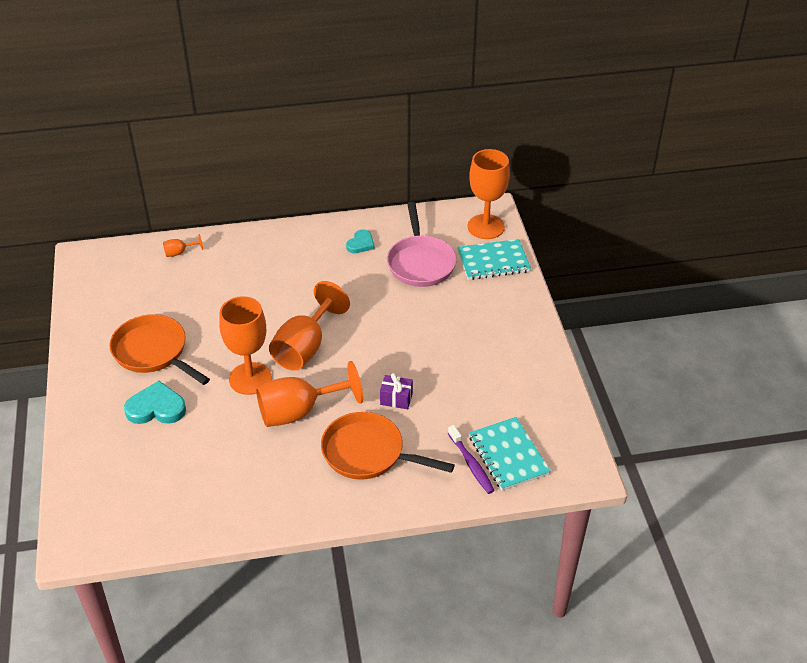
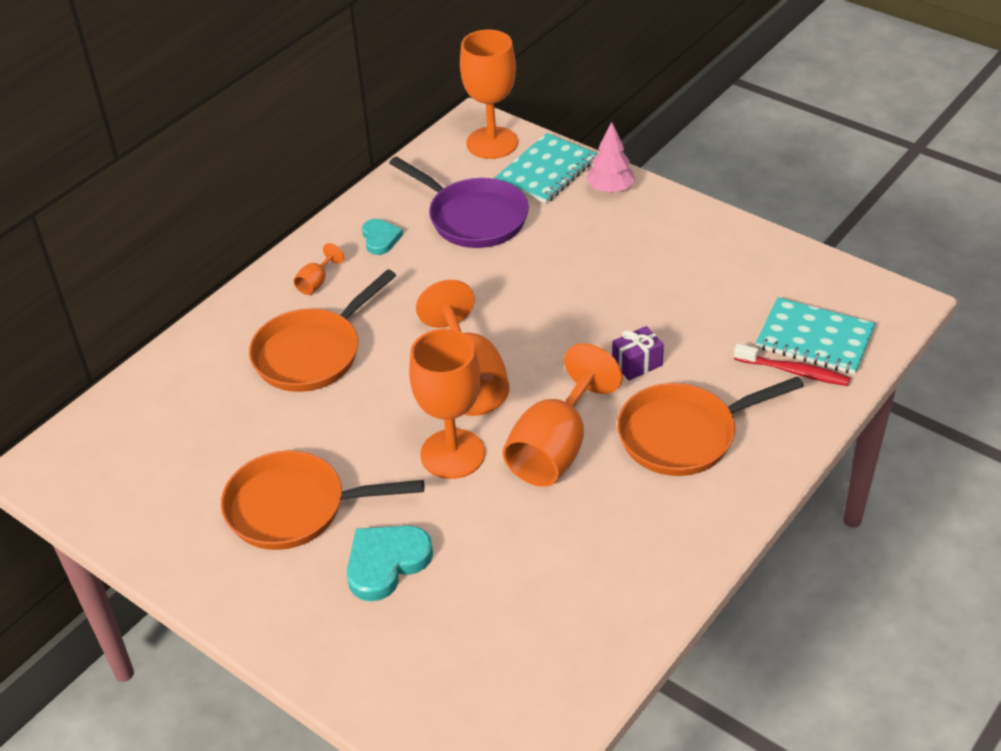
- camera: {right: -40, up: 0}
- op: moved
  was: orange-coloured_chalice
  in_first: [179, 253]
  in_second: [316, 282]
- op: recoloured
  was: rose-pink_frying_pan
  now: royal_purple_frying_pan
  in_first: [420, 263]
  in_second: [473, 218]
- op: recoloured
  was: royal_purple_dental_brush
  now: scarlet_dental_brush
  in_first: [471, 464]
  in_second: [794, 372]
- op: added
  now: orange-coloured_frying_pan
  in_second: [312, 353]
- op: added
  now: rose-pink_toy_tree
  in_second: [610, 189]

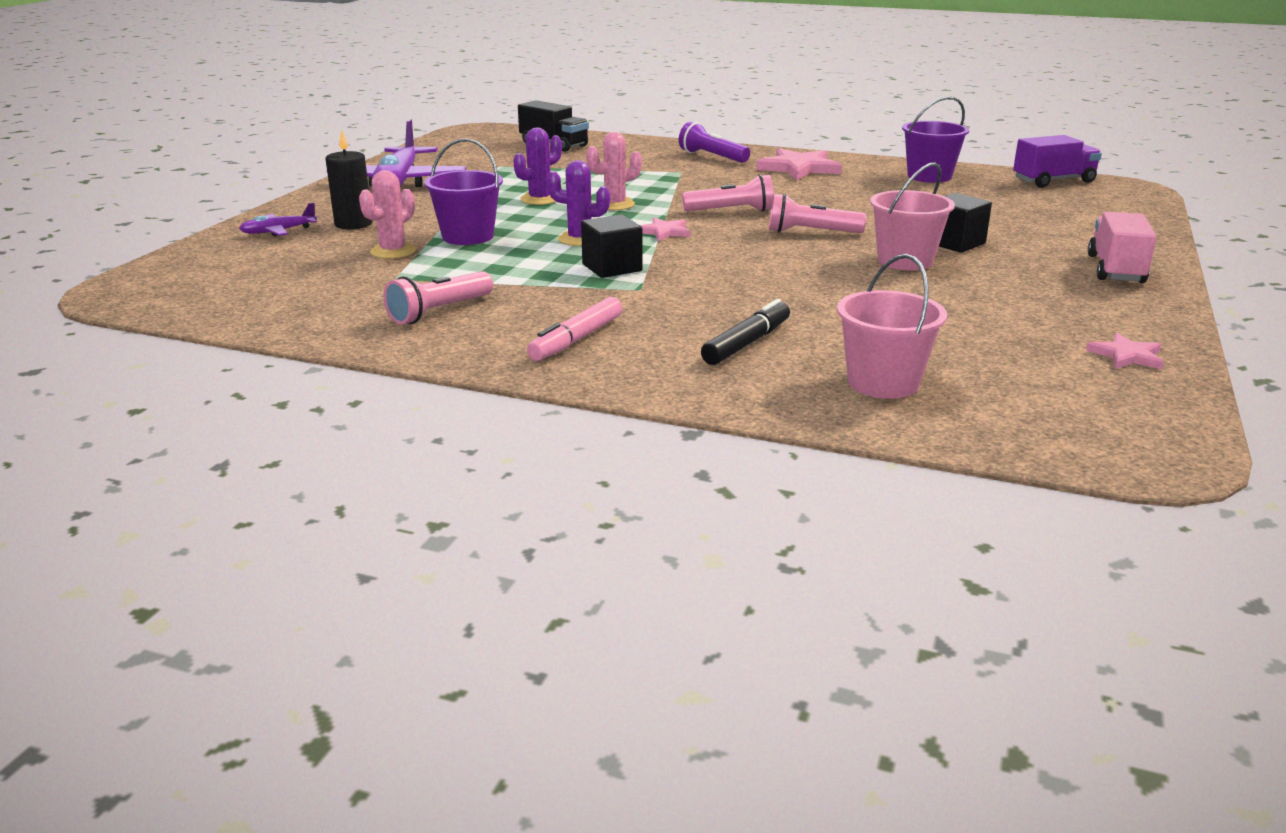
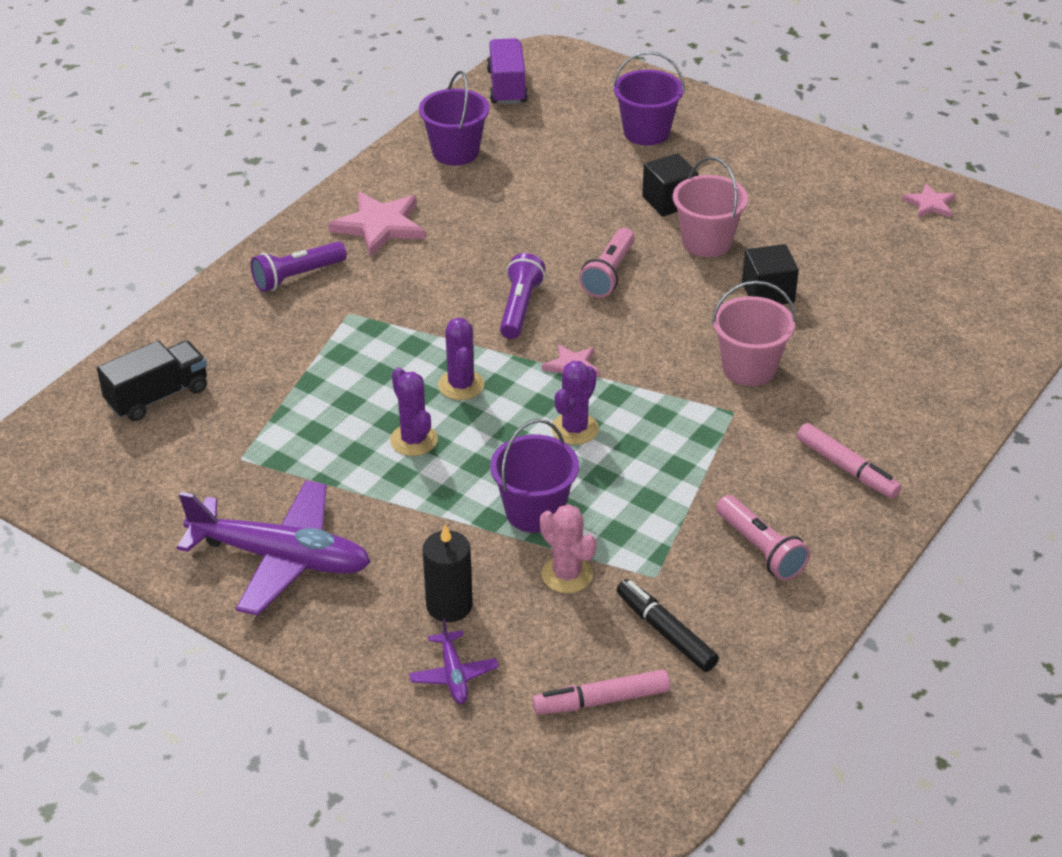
- camera: {right: -75, up: 15}
- op: moved
  was: ebony_block
  in_first: [612, 267]
  in_second: [768, 293]
- op: recoloured
  was: rose-pink_cactus
  now: royal_purple_cactus
  in_first: [615, 205]
  in_second: [461, 385]
- op: recoloured
  was: rose-pink_flashlight
  now: royal_purple_flashlight
  in_first: [731, 211]
  in_second: [519, 308]
- op: moved
  was: ebony_felt_pen
  in_first: [746, 343]
  in_second: [666, 632]
- op: moved
  was: rose-pink_pail
  in_first: [883, 383]
  in_second: [749, 368]
- op: removed
  was: rose-pink_toy_truck
  in_first: [1115, 269]
- op: added
  now: rose-pink_felt_pen
  in_second: [602, 700]
- op: added
  now: royal_purple_pail
  in_second: [646, 132]

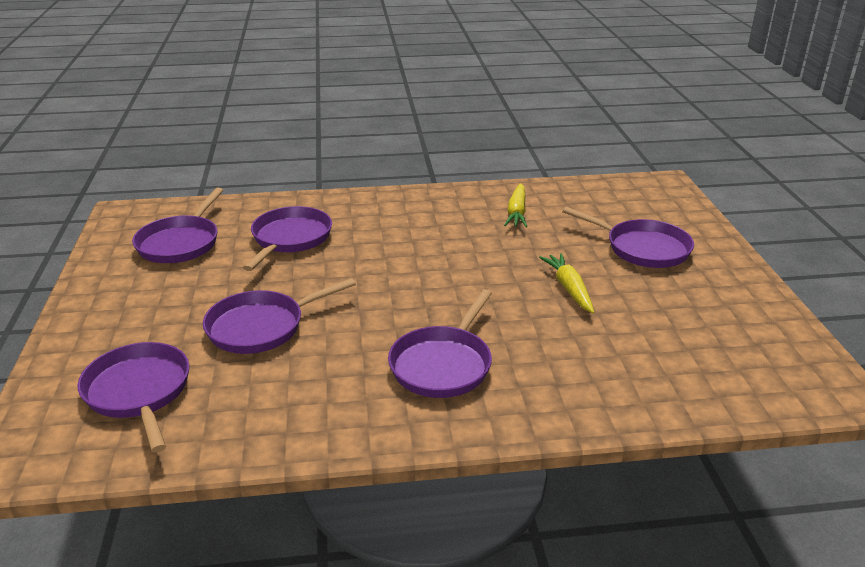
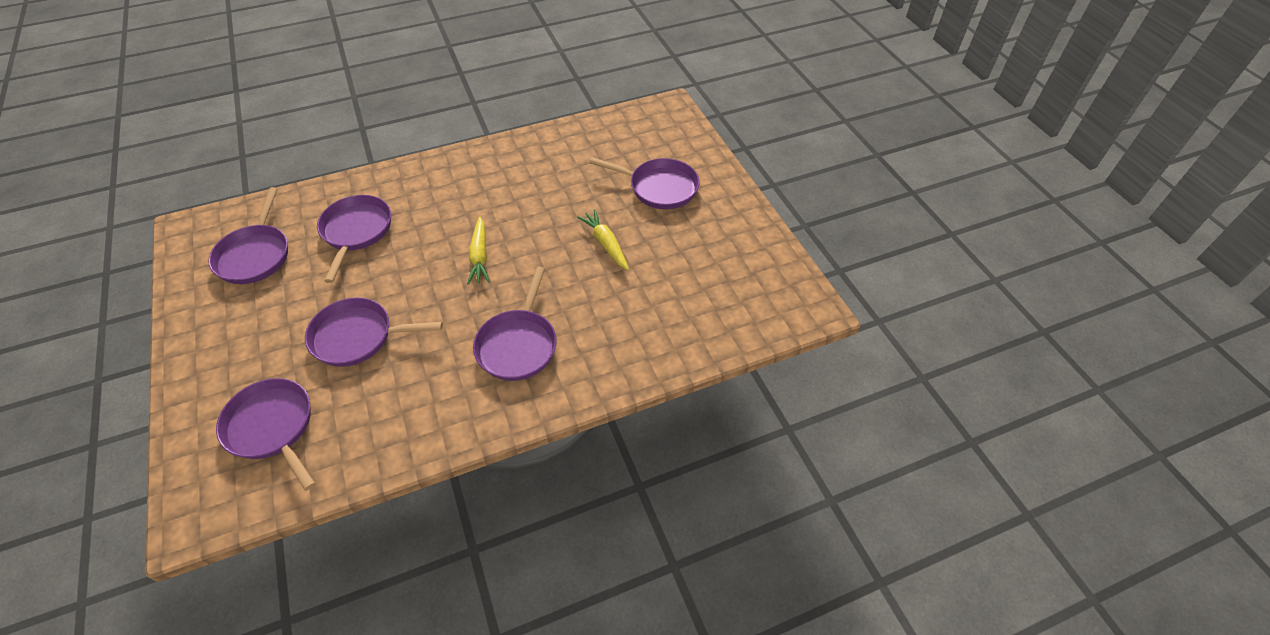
- camera: {right: -15, up: 20}
- op: turned
  was: royal_purple_frying_pan
  in_first: [261, 327]
  in_second: [358, 337]
  clockwise: 45
- op: moved
  was: yellow_toy_carrot
  in_first: [516, 212]
  in_second: [480, 256]

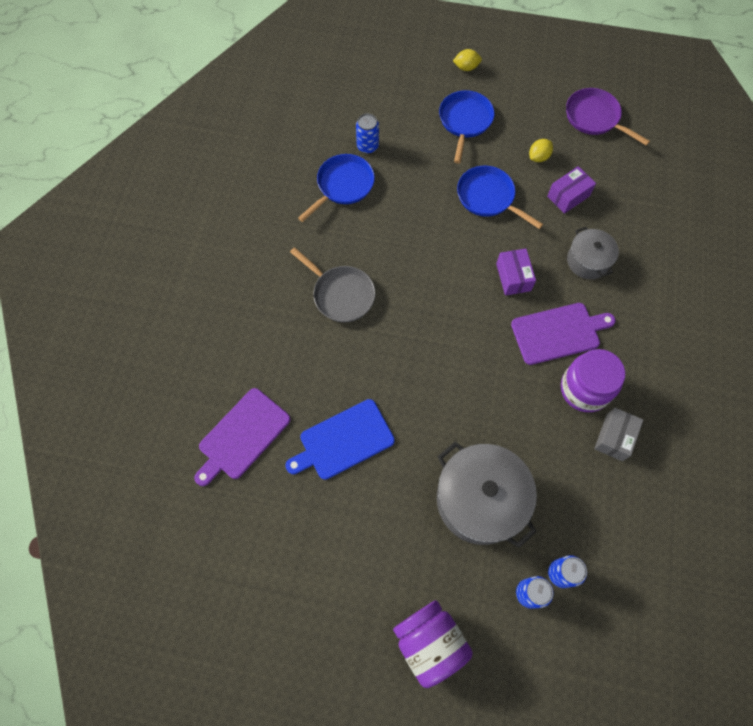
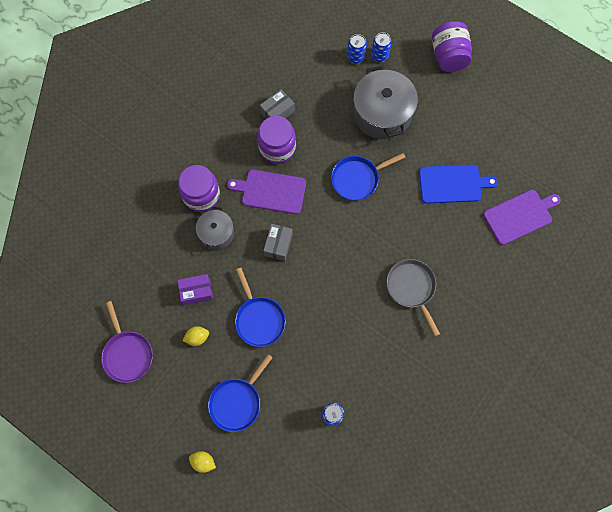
- camera: {right: -155, up: 5}
- op: moved
  was: cobalt_frying_pan
  in_first: [343, 186]
  in_second: [357, 179]
- op: recoloured
  was: royal_purple_parcel
  now: ash-grey_parcel
  in_first: [513, 277]
  in_second: [278, 245]
- op: added
  now: royal_purple_jam_jar
  in_second: [201, 195]

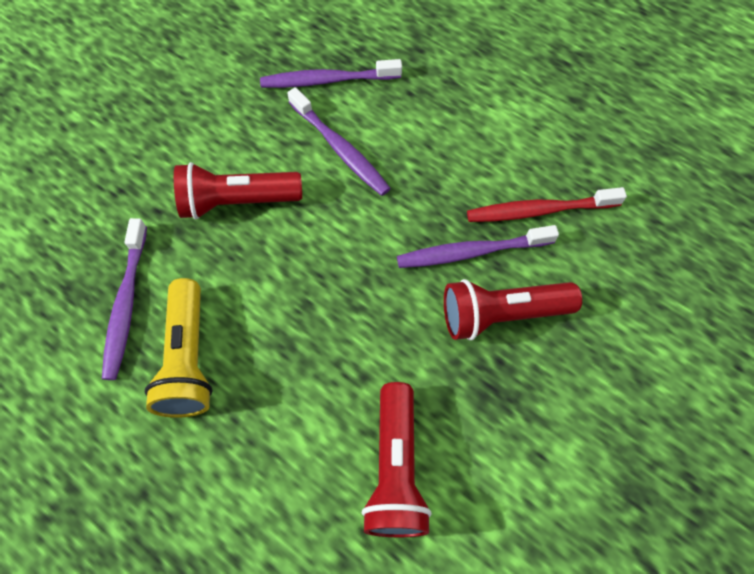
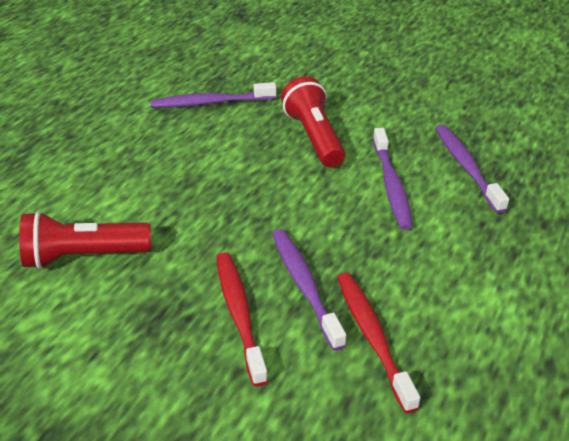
- camera: {right: 80, up: -25}
- op: removed
  was: yellow_flashlight
  in_first: [188, 358]
- op: turned
  was: royal_purple_dental_brush
  in_first: [340, 148]
  in_second: [391, 185]
  clockwise: -45
- op: replaced
  was: scarlet_flashlight
  now: scarlet_dental_brush
  in_first: [502, 314]
  in_second: [239, 314]

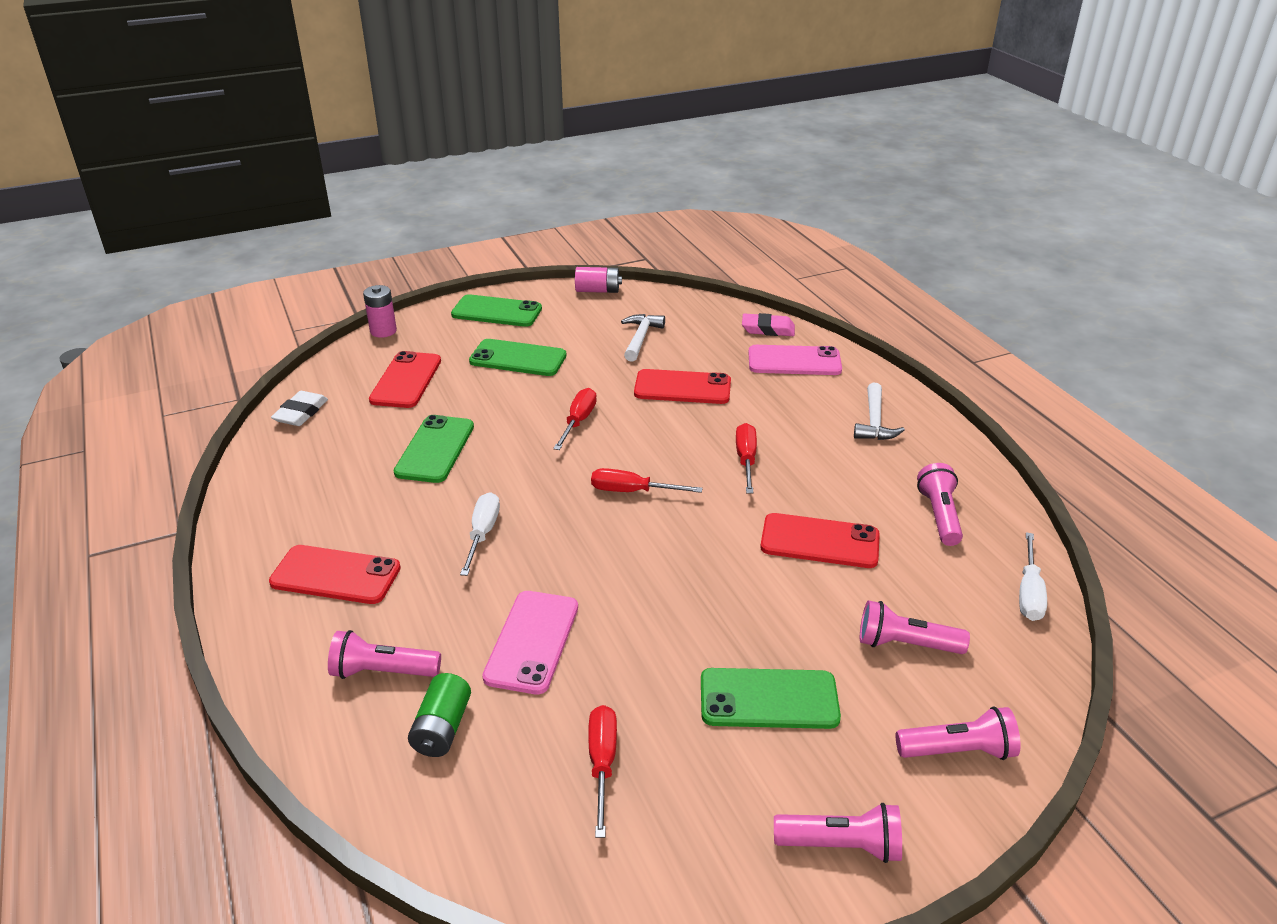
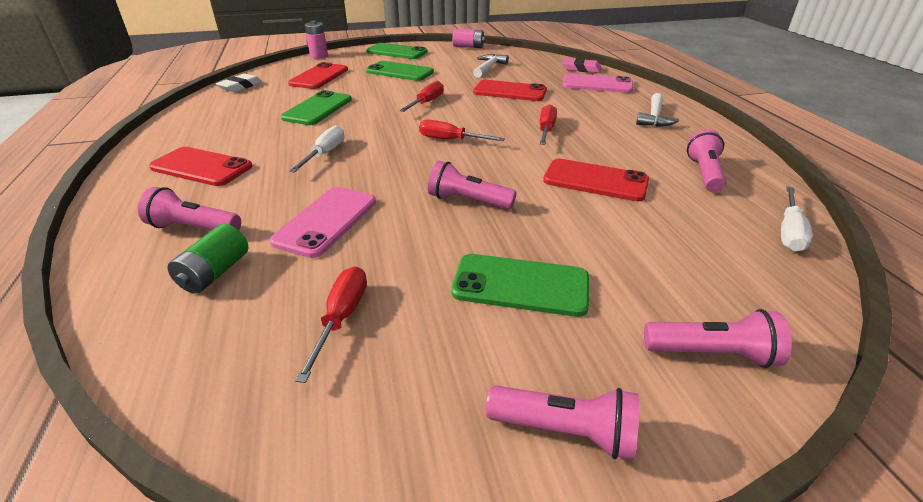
- camera: {right: 10, up: 0}
- op: moved
  was: rose-pink_flashlight
  in_first: [905, 644]
  in_second: [468, 201]

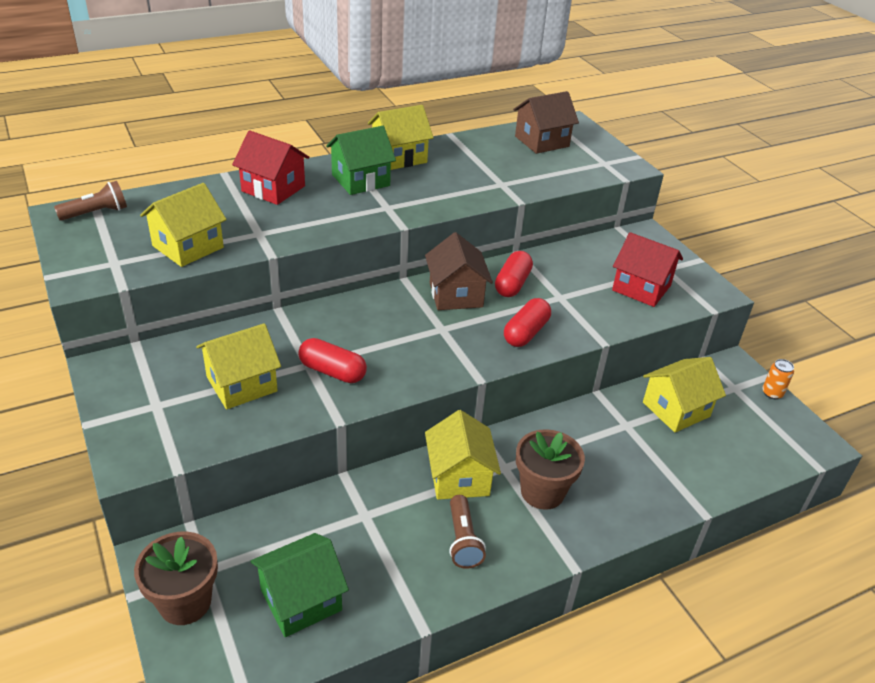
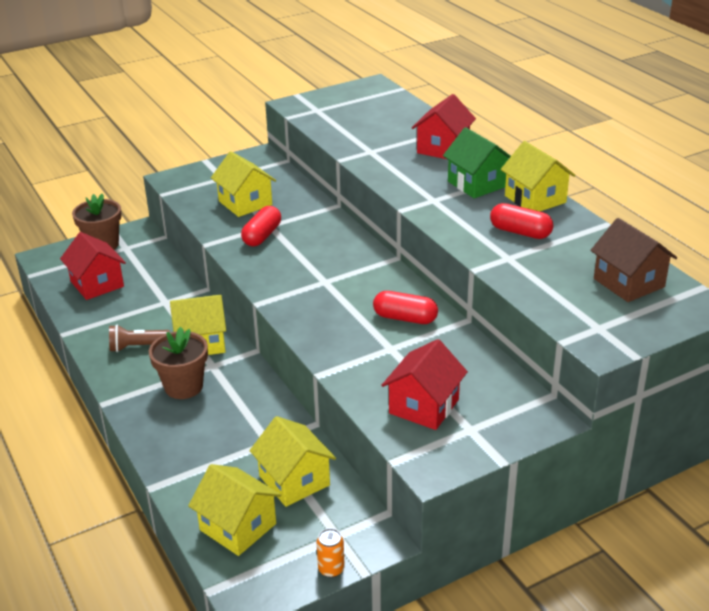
- camera: {right: 90, up: -5}
- op: removed
  was: brown_flashlight
  in_first: [96, 213]
- op: moved
  was: yellow_toy_house
  in_first: [188, 247]
  in_second: [238, 527]
- op: recoloured
  was: leaf-green_toy_house
  now: scarlet_toy_house
  in_first: [301, 600]
  in_second: [97, 284]
- op: removed
  was: brown_toy_house
  in_first: [456, 294]
- op: moved
  was: scarlet_capsule
  in_first: [526, 333]
  in_second: [520, 232]

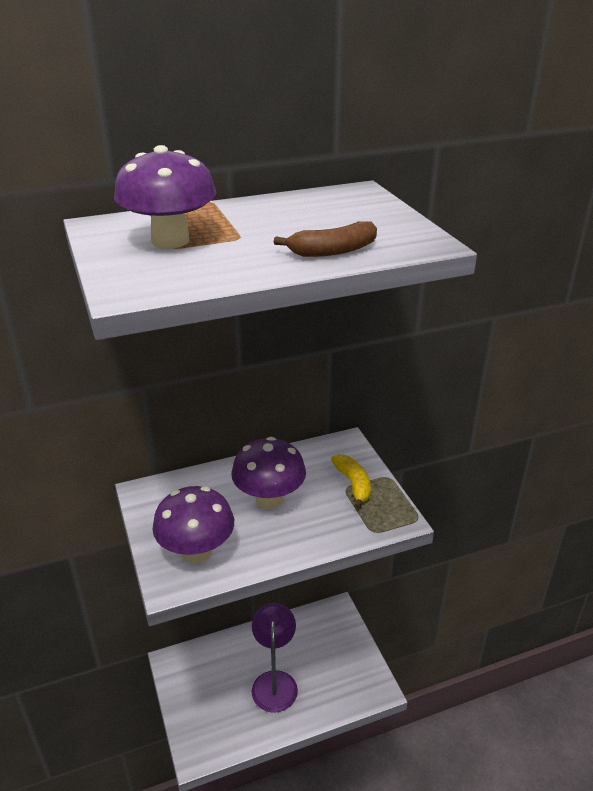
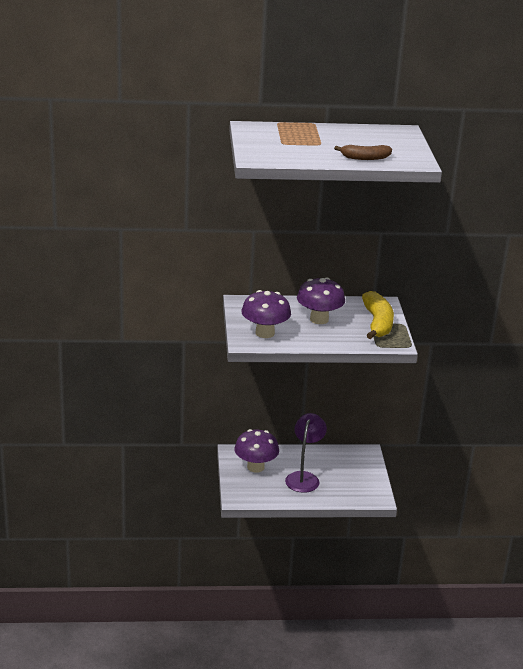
- camera: {right: 15, up: -5}
- op: moved
  was: royal_purple_toadstool
  in_first: [170, 241]
  in_second: [255, 467]
- op: resized
  was: yellow_banana_fruit
  in_first: [353, 484]
  in_second: [377, 323]
  ratio: 1.65

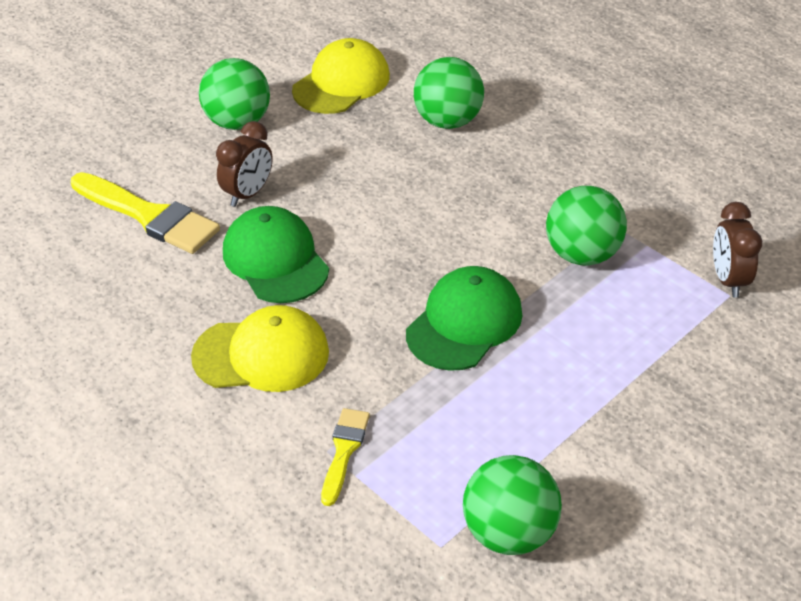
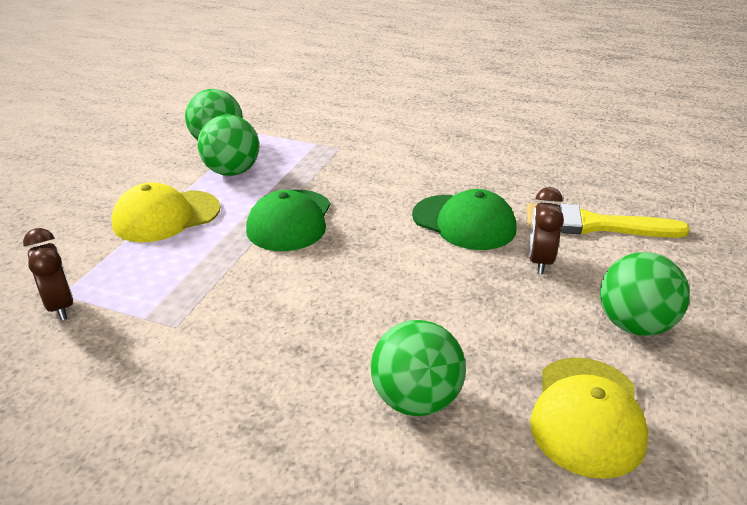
- camera: {right: 155, up: -10}
- op: moved
  was: yellow_cap
  in_first: [261, 354]
  in_second: [166, 216]
- op: removed
  was: yellow_paintbrush
  in_first: [344, 451]
- op: moved
  was: leaf-green_play_ball
  in_first: [582, 254]
  in_second: [232, 172]

